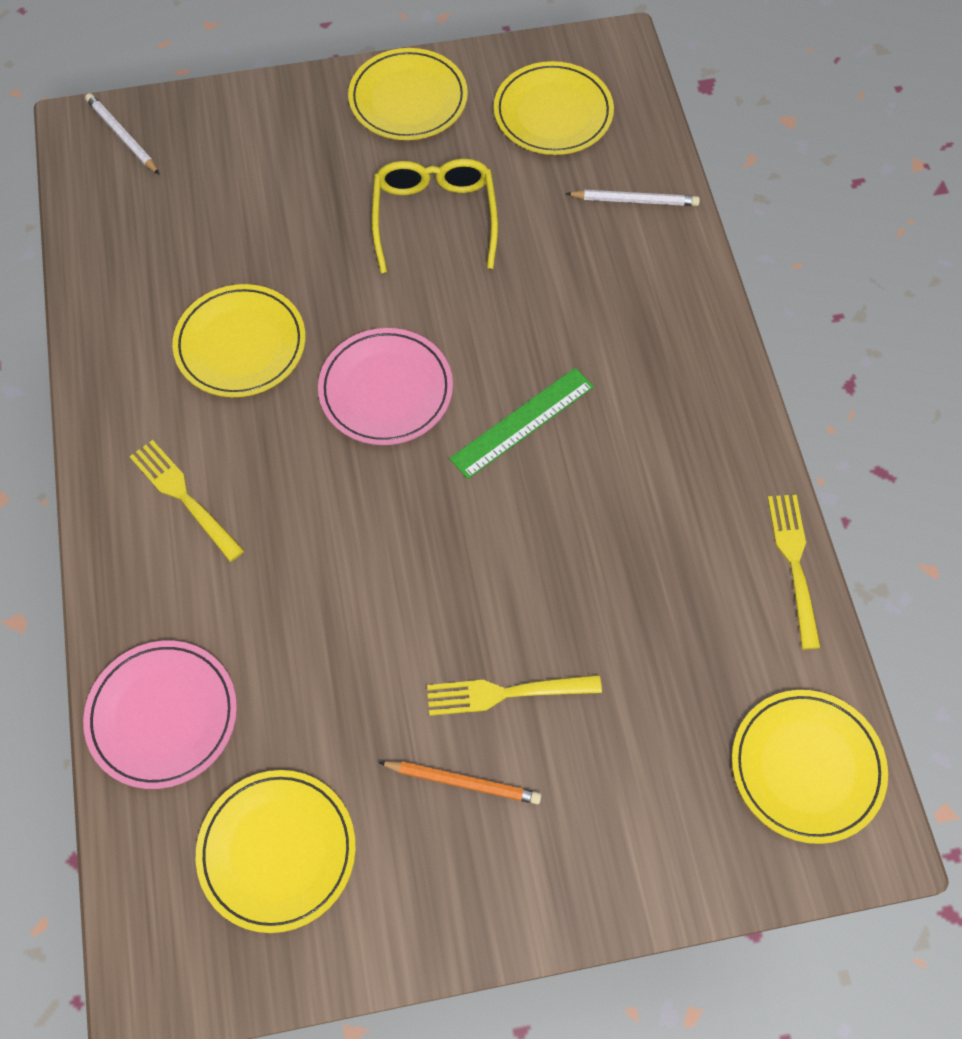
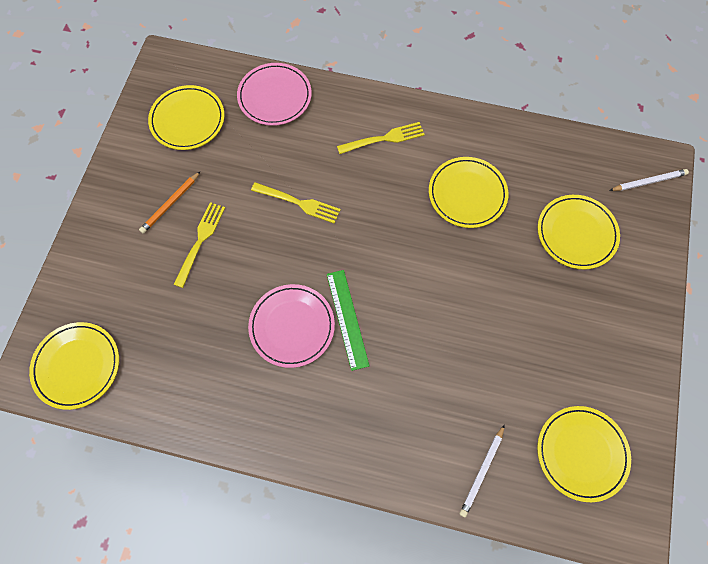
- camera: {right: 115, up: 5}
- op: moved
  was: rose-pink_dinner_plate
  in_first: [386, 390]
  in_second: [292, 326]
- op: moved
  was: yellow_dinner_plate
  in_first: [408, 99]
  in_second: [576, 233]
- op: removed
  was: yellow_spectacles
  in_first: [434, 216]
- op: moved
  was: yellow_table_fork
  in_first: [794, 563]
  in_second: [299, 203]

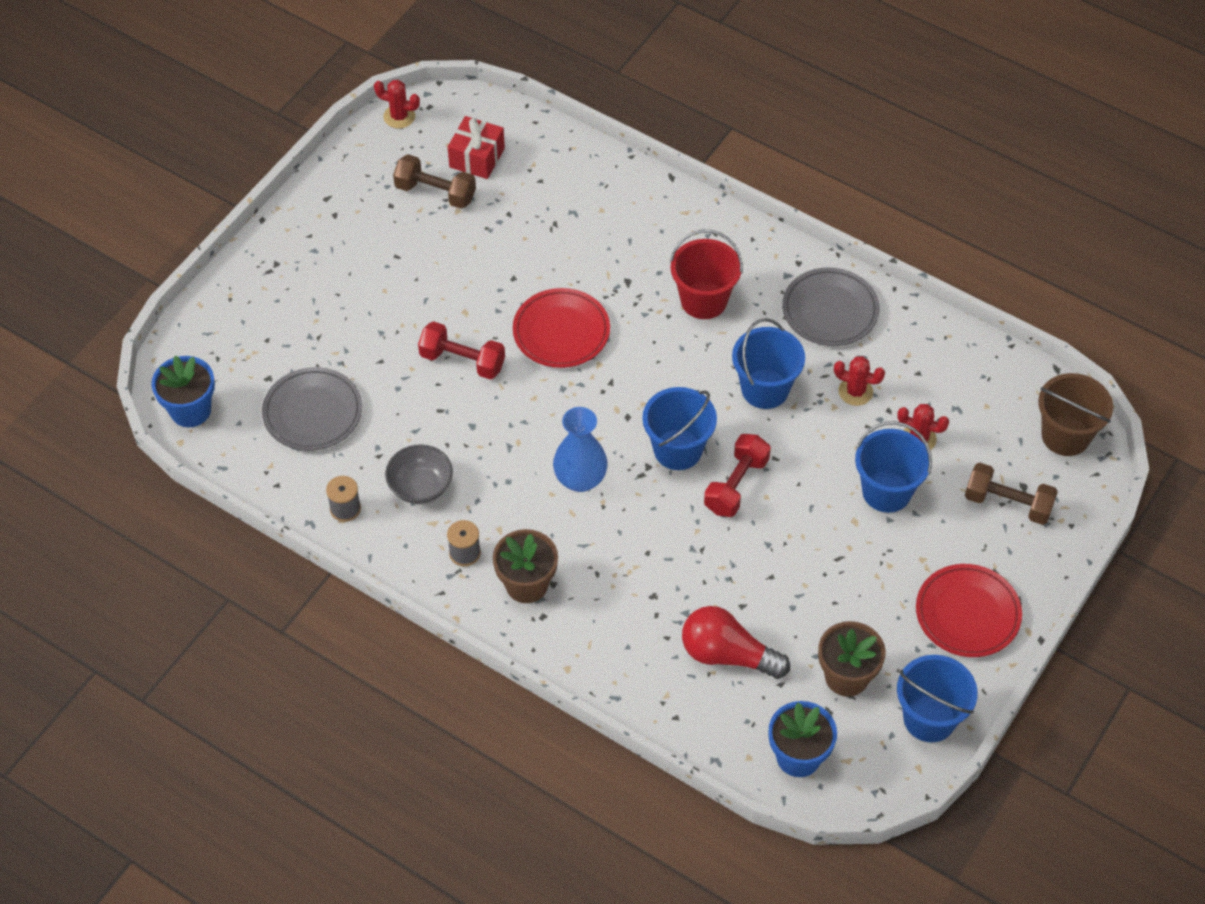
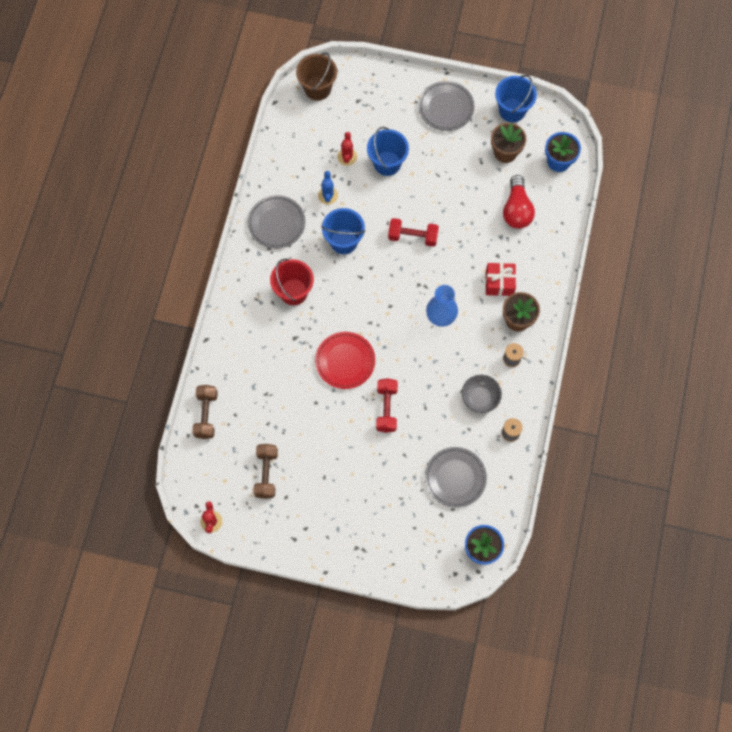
- camera: {right: -110, up: 15}
- op: moved
  was: scarlet_wrapped_gift
  in_first: [477, 158]
  in_second: [499, 283]
- op: removed
  was: cobalt_pail
  in_first: [678, 449]
- op: recoloured
  was: scarlet_cactus
  now: cobalt_cactus
  in_first: [855, 391]
  in_second: [328, 195]
- op: recoloured
  was: scarlet_dinner_plate
  now: ash-grey_dinner_plate
  in_first: [967, 614]
  in_second: [446, 108]
- op: moved
  was: brown_hand_weight
  in_first: [1008, 504]
  in_second: [206, 415]

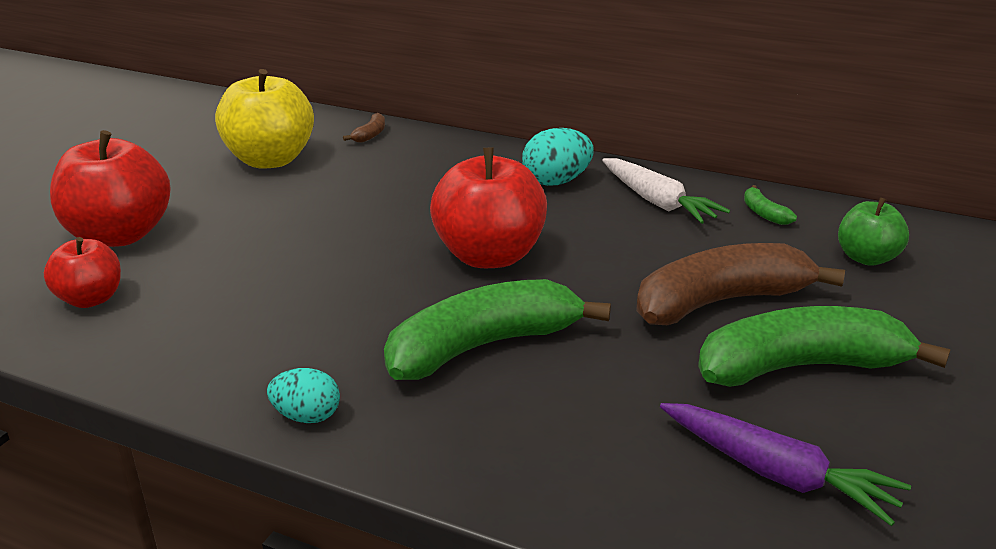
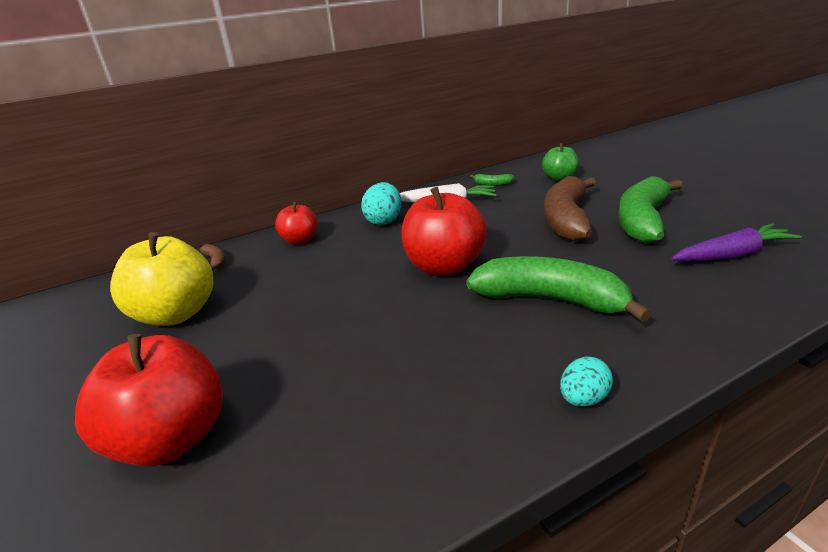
- camera: {right: -50, up: 0}
- op: moved
  was: scarlet_toy_apple
  in_first: [90, 299]
  in_second: [300, 240]
- op: turned
  was: leaf-green_banana_fruit
  in_first: [482, 346]
  in_second: [550, 300]
  clockwise: 105

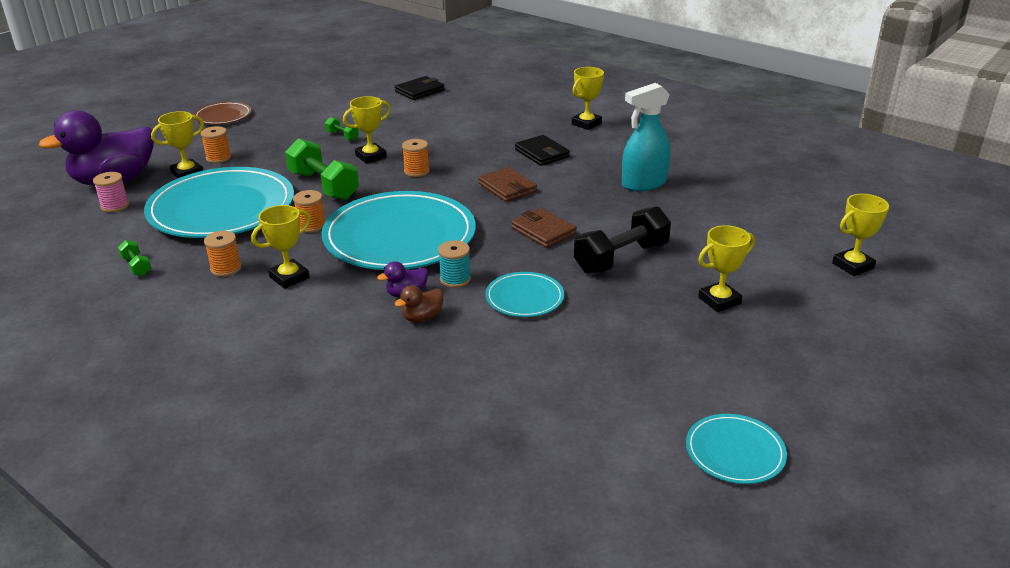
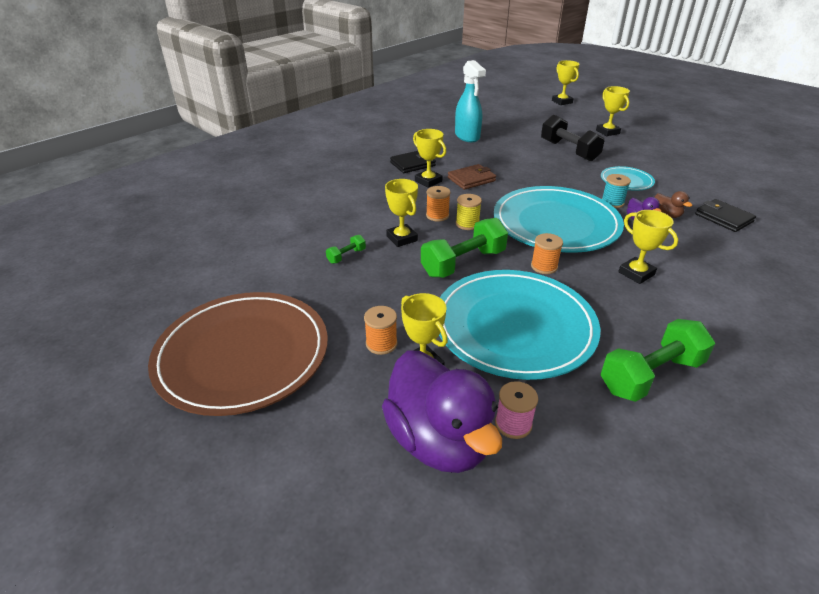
- camera: {right: -85, up: 5}
- op: resized
  was: leaf-green_hand_weight
  in_first: [136, 266]
  in_second: [650, 375]
  ratio: 2.15
- op: resized
  was: brown_dinner_plate
  in_first: [223, 116]
  in_second: [242, 355]
  ratio: 2.15
- op: removed
  was: orange-coloured_reel_of_thread
  in_first: [226, 268]
- op: moved
  was: ebony_wallet
  in_first: [419, 91]
  in_second: [723, 218]
- op: removed
  was: brown_wallet
  in_first: [543, 231]
- op: moved
  was: yellow_trophy
  in_first: [586, 124]
  in_second: [428, 181]
- op: removed
  was: teal_dinner_plate
  in_first: [735, 452]
- op: added
  now: yellow_reel_of_thread
  in_second: [467, 224]

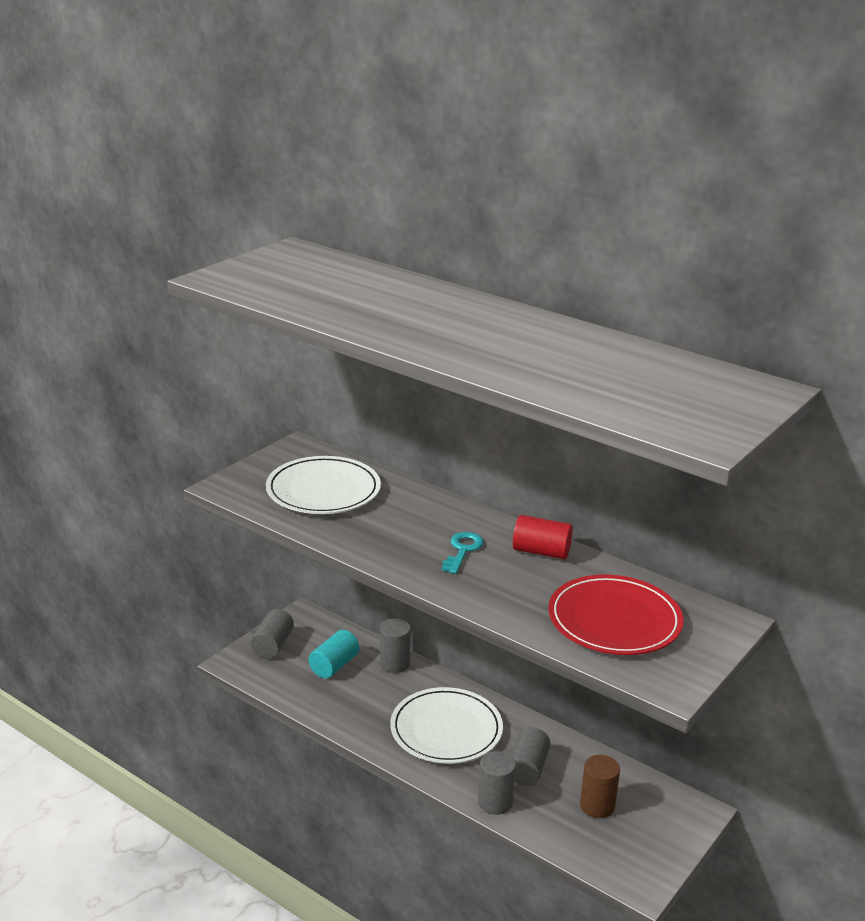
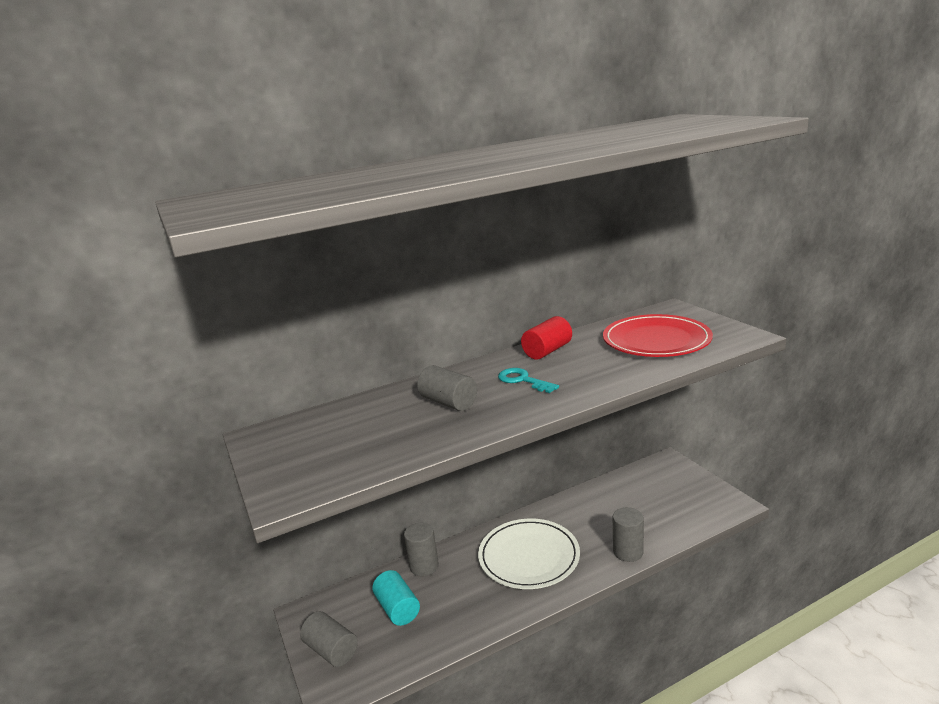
- camera: {right: -60, up: -5}
- op: removed
  was: snow-white_dinner_plate
  in_first: [323, 490]
- op: moved
  was: ash-grey_solid_cylinder
  in_first: [527, 769]
  in_second: [448, 402]
- op: removed
  was: brown_solid_cylinder
  in_first: [597, 806]

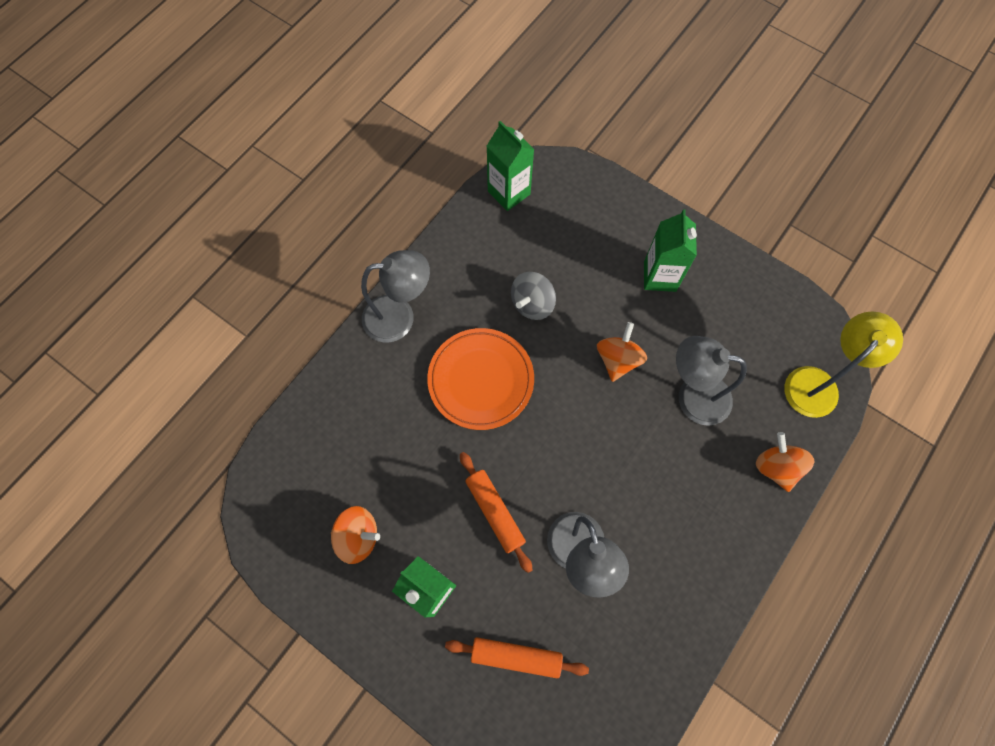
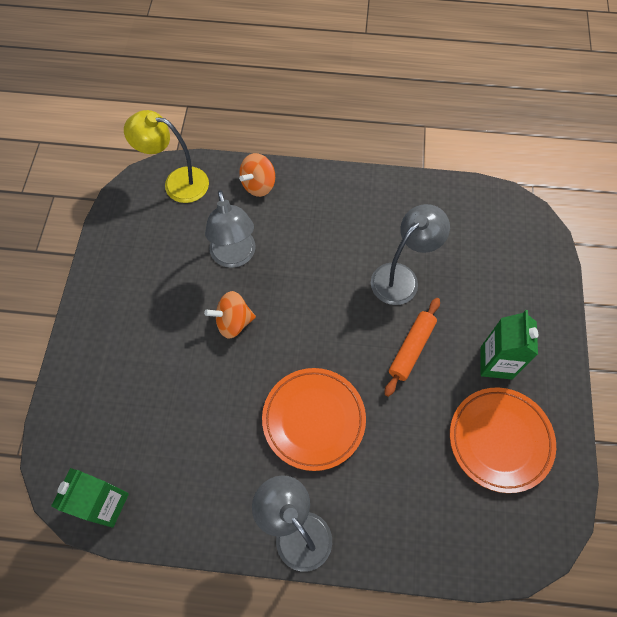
- camera: {right: -120, up: -5}
- op: replaced
  was: orange-coloured_spinning_top
  now: orange-coloured_dinner_plate
  in_first: [358, 537]
  in_second: [500, 440]
- op: removed
  was: orange-coloured_rolling_pin
  in_first: [516, 656]
- op: removed
  was: ash-grey_spinning_top
  in_first: [532, 304]
- op: removed
  was: leaf-green_carton
  in_first: [660, 276]

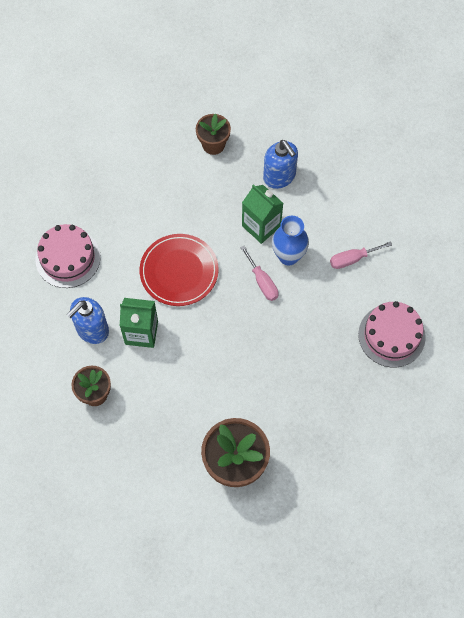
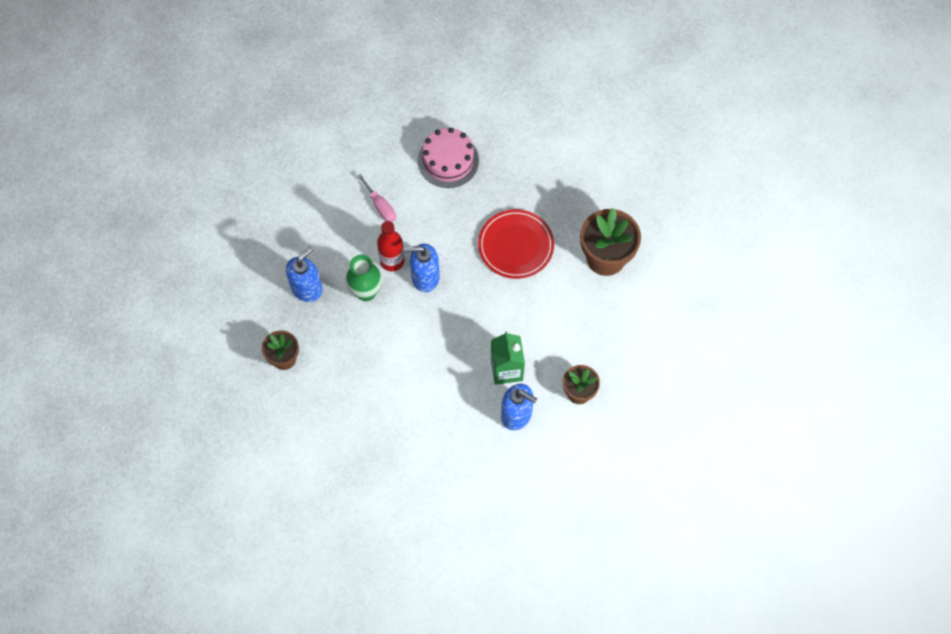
- camera: {right: -105, up: 0}
- op: removed
  was: rose-pink_layer_cake
  in_first: [68, 258]
- op: moved
  was: scarlet_dinner_plate
  in_first: [179, 271]
  in_second: [515, 246]
- op: replaced
  was: rose-pink_hand_screwdriver
  now: cobalt_soap_pump
  in_first: [262, 282]
  in_second: [425, 277]
- op: replaced
  was: leaf-green_carton
  now: leaf-green_flower_vase
  in_first: [261, 226]
  in_second: [366, 292]
- op: replaced
  was: cobalt_flower_vase
  now: scarlet_bottle
  in_first: [288, 256]
  in_second: [392, 261]

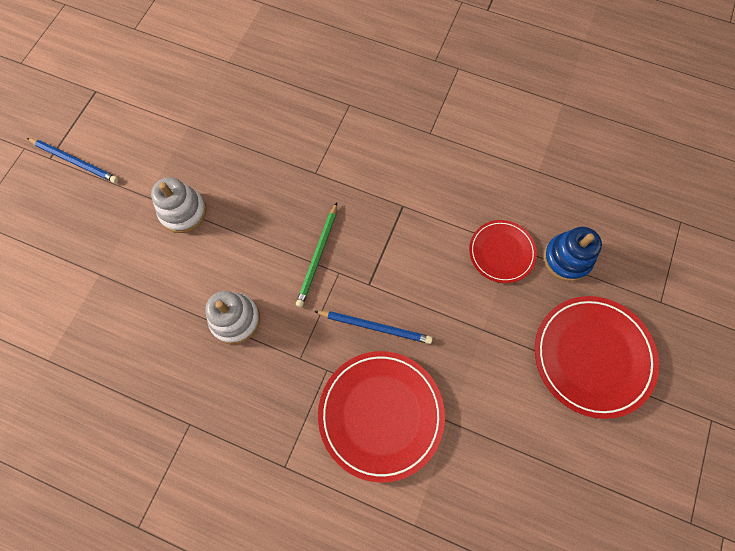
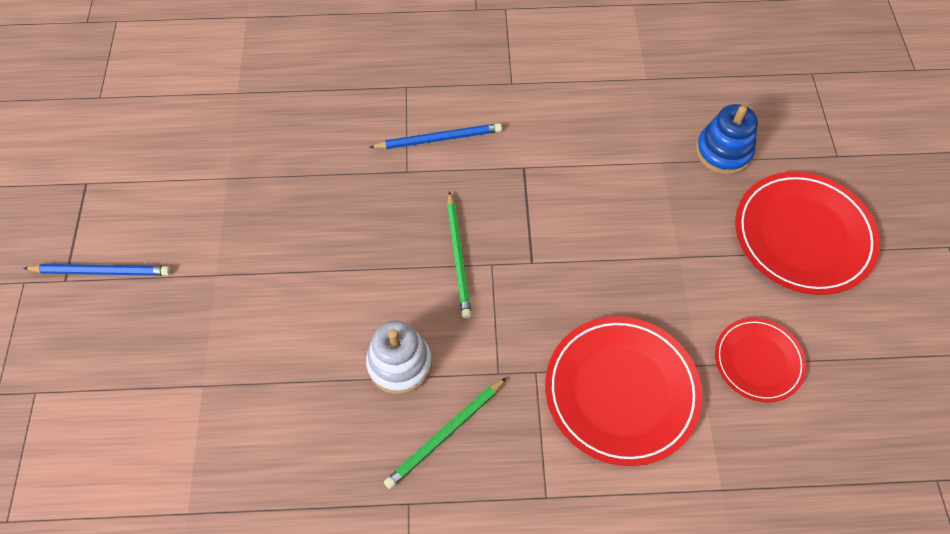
- camera: {right: -25, up: -10}
- op: removed
  was: snow-white_ring_stacker
  in_first: [183, 212]
- op: moved
  was: cobalt_pencil
  in_first: [375, 327]
  in_second: [439, 139]
- op: moved
  was: scarlet_dinner_plate
  in_first: [501, 252]
  in_second: [758, 361]
- op: added
  now: leaf-green_pencil
  in_second: [445, 434]

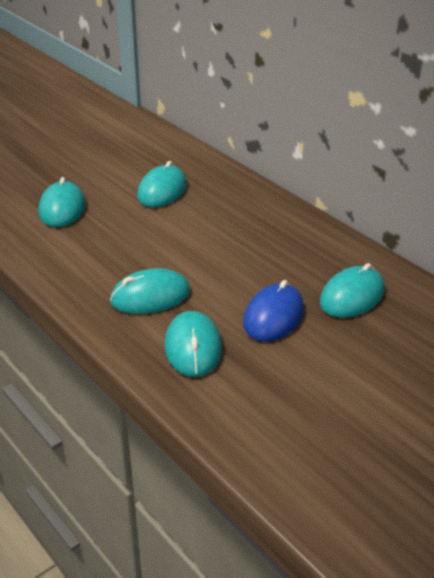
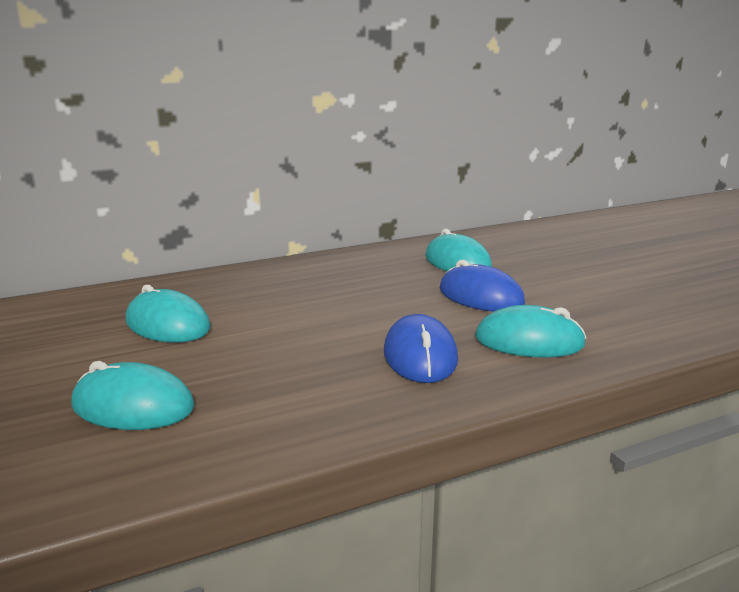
- camera: {right: -75, up: -15}
- op: recoloured
  was: teal_PC_mouse
  now: cobalt_PC_mouse
  in_first: [150, 296]
  in_second: [420, 356]

